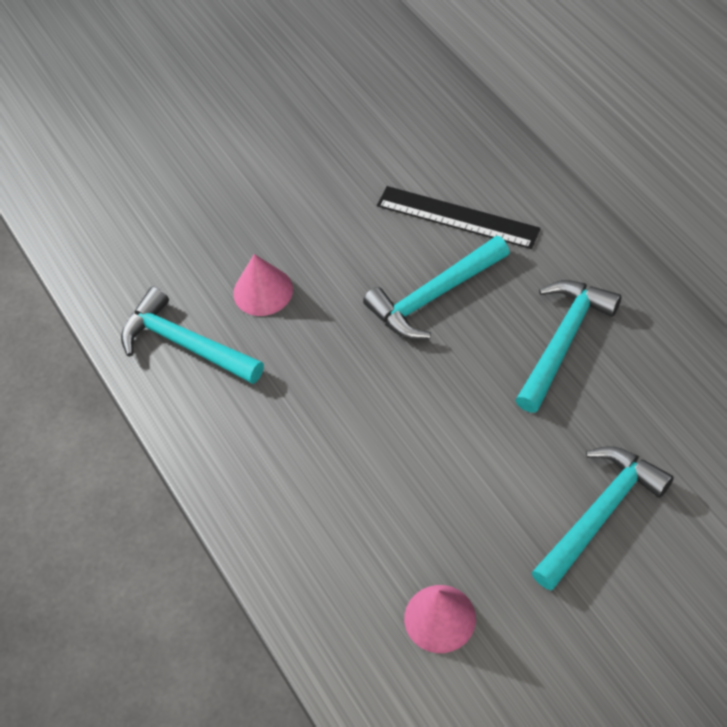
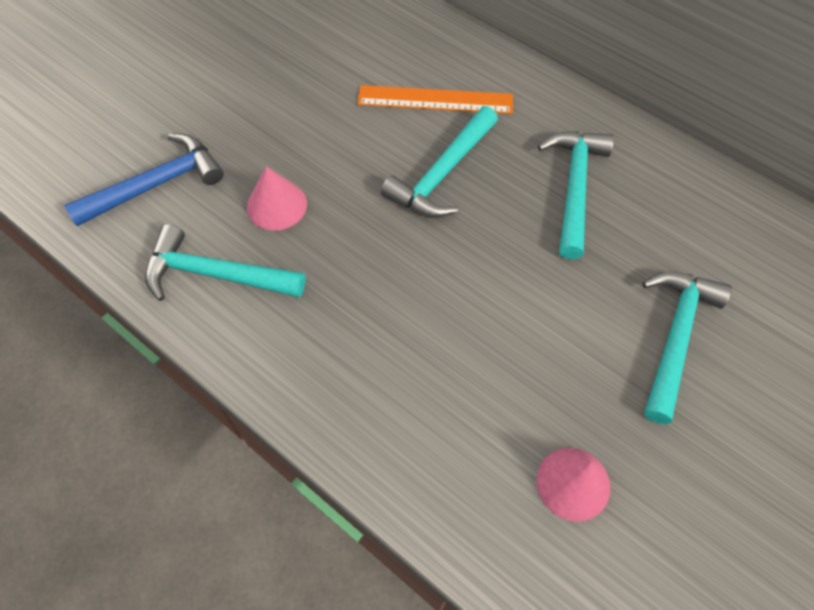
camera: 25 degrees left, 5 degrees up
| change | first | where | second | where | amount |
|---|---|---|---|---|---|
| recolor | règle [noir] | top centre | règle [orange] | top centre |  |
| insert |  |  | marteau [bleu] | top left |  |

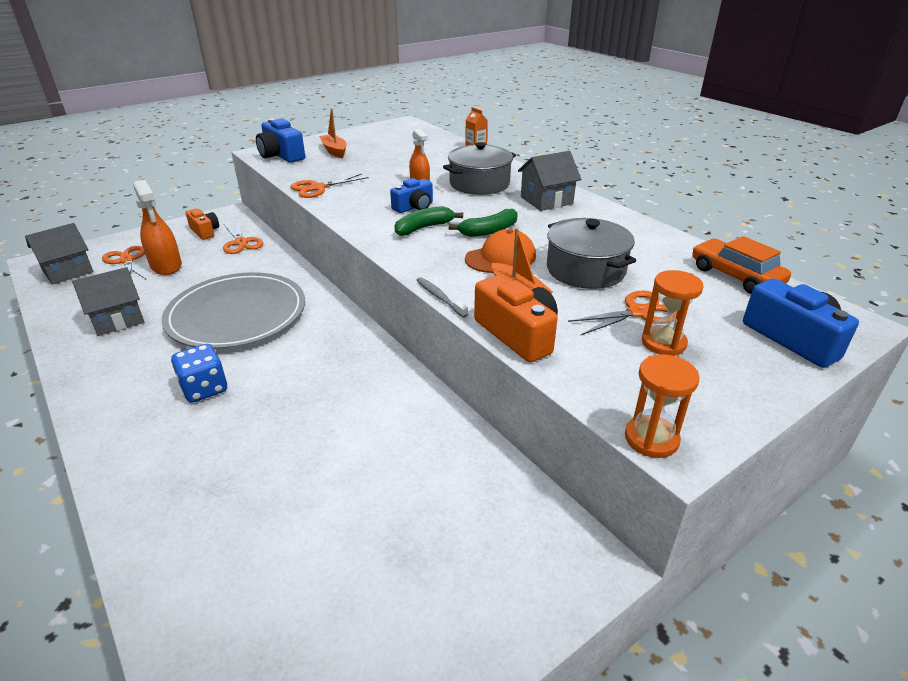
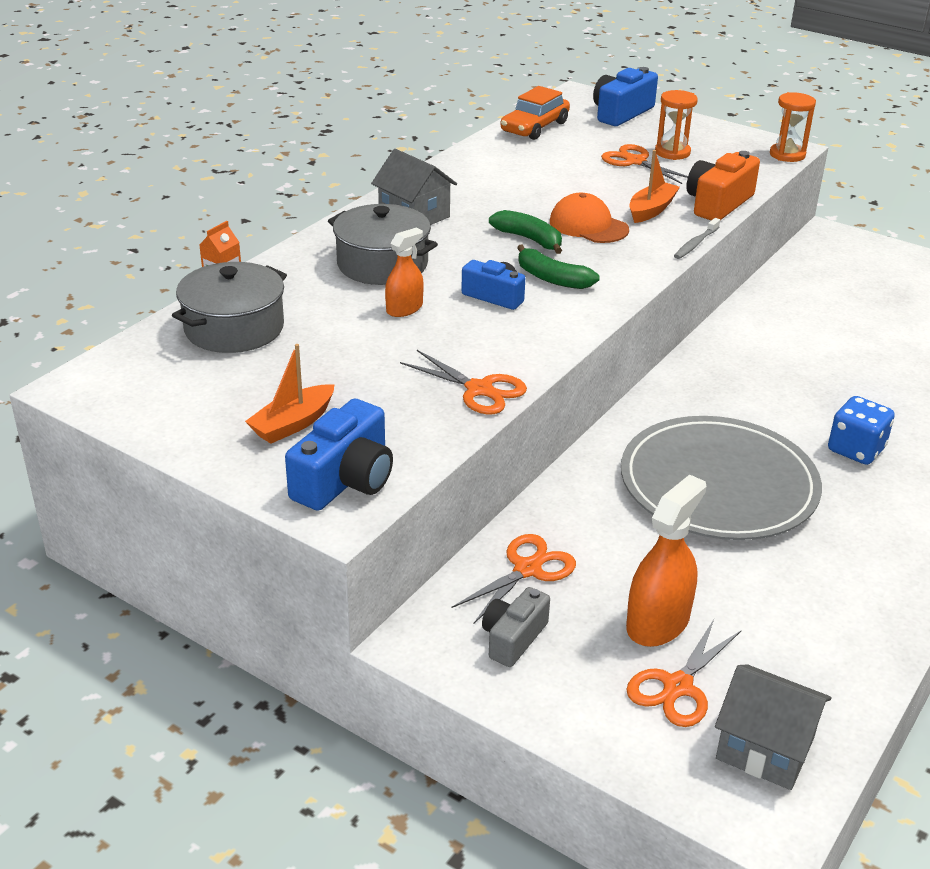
camera: 110 degrees left, 0 degrees up
| change | first | where | second | where | amount |
|---|---|---|---|---|---|
| recolor | appareil photo [orange] (1st from left) | top left | appareil photo [gris] | bottom centre |  |
| move | marmite [gris] (2nd from left in the first image) | centre | marmite [gris] (1st from left) | middle left |  |
| delete | maison [gris] (2nd from left) | middle left |  |  |  |

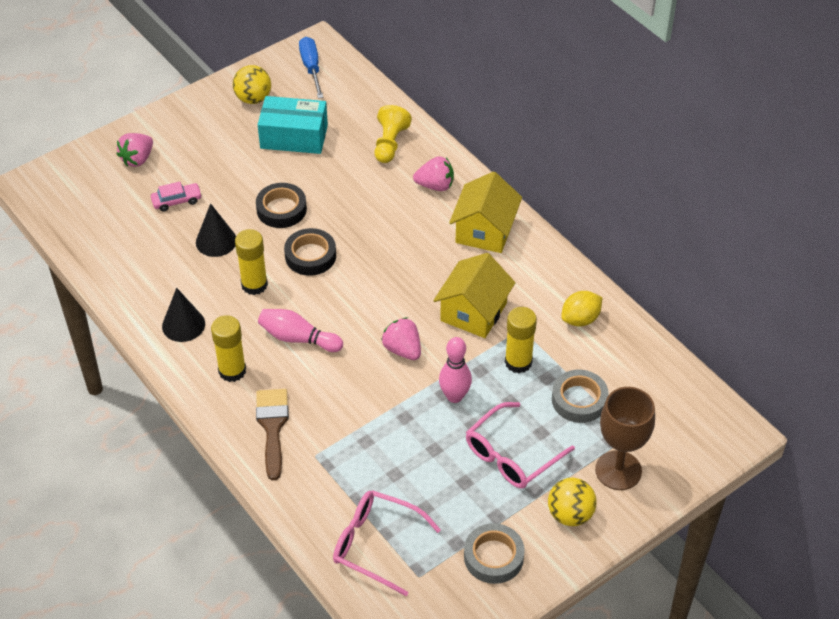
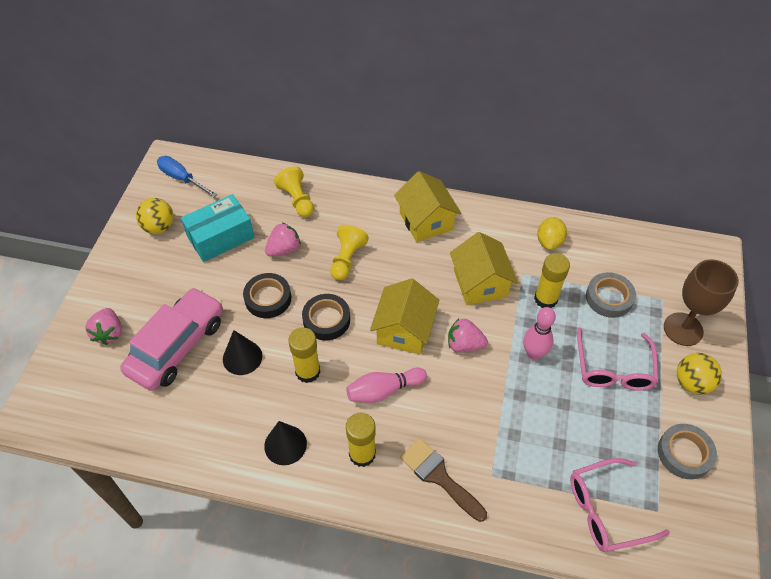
camera: 40 degrees left, 5 degrees up
| change | first | where | second | where | amount |
|---|---|---|---|---|---|
| move | fraise [rose] (3rd from left in the first image) | top centre | fraise [rose] (2nd from left) | centre |  |
| resize | voiture [rose] | top left |  | middle left | x2.35 |
| insert |  |  | pion [jaune] (2nd from left) | centre |  |
| insert |  |  | maison [jaune] (1st from left) | centre |  |

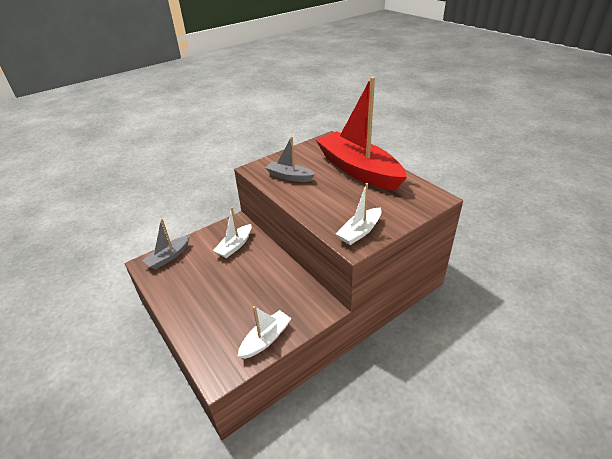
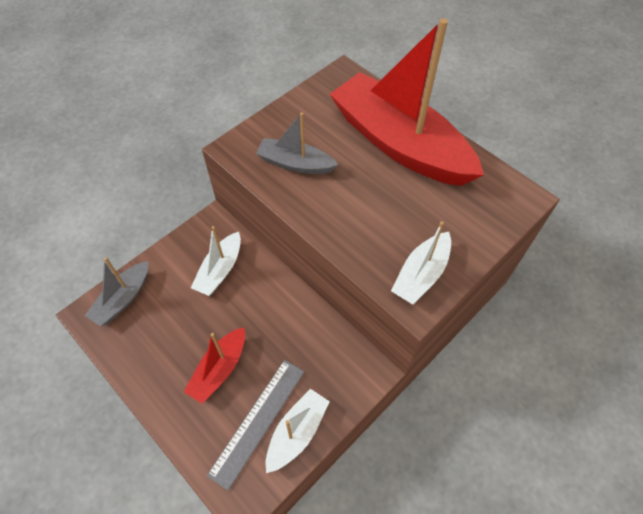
camera: 10 degrees left, 20 degrees up
| change | first | where | second | where | amount |
|---|---|---|---|---|---|
| insert |  |  | bateau [rouge] (1st from left) | bottom left |  |
| insert |  |  | règle [gris] | bottom centre |  |

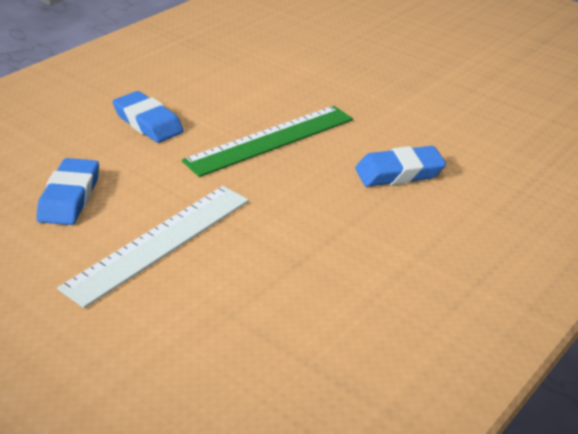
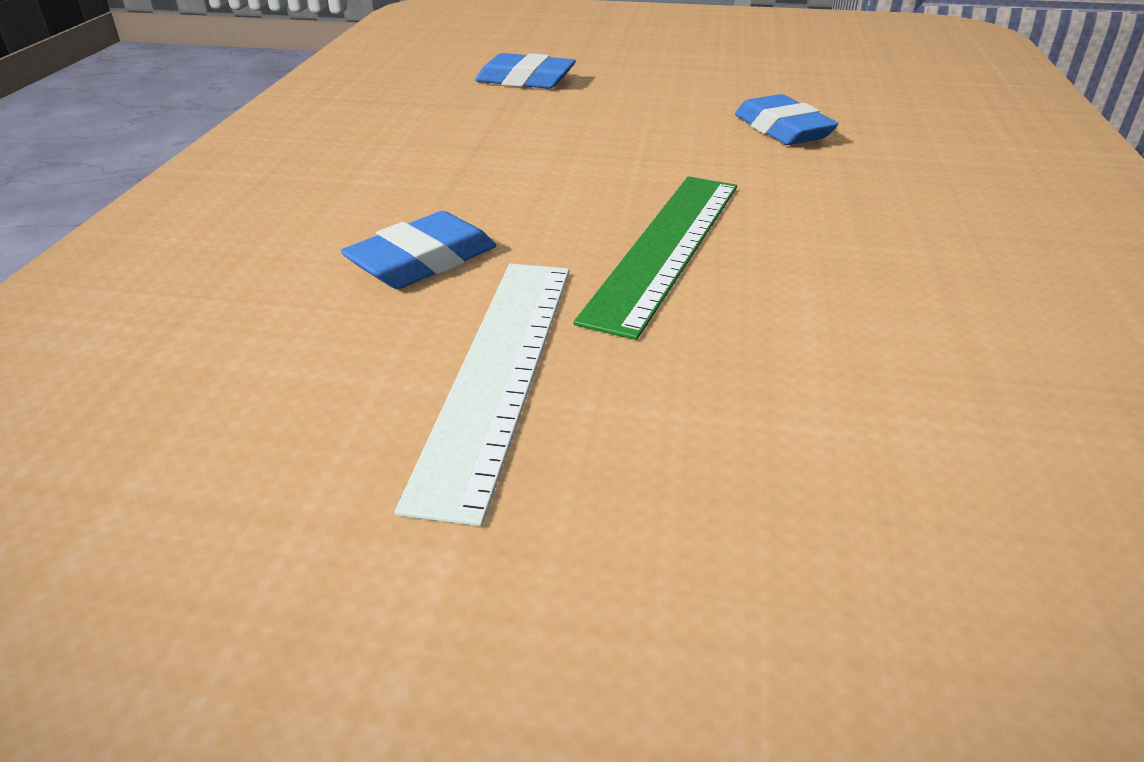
camera: 150 degrees right, 0 degrees up
| change | first | where | second | where | amount |
|---|---|---|---|---|---|
| move | gomme [bleu] (2nd from left) | top left |  | top centre |  |
| move | règle [blanc] | middle left |  | centre |  |

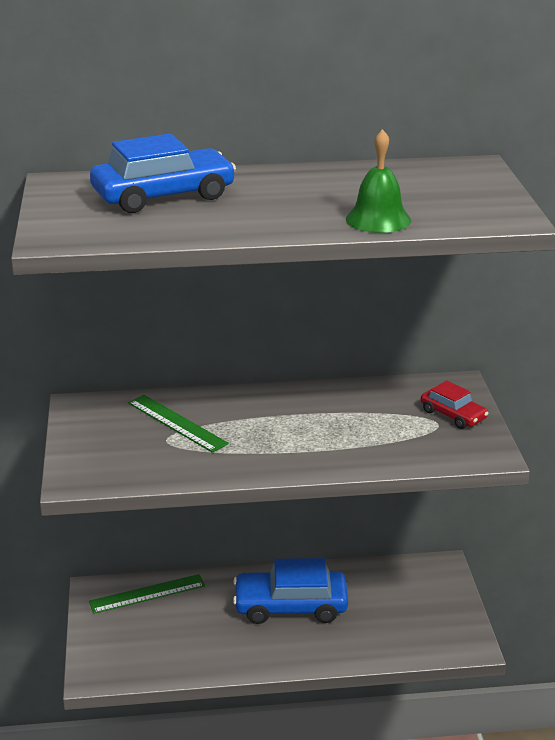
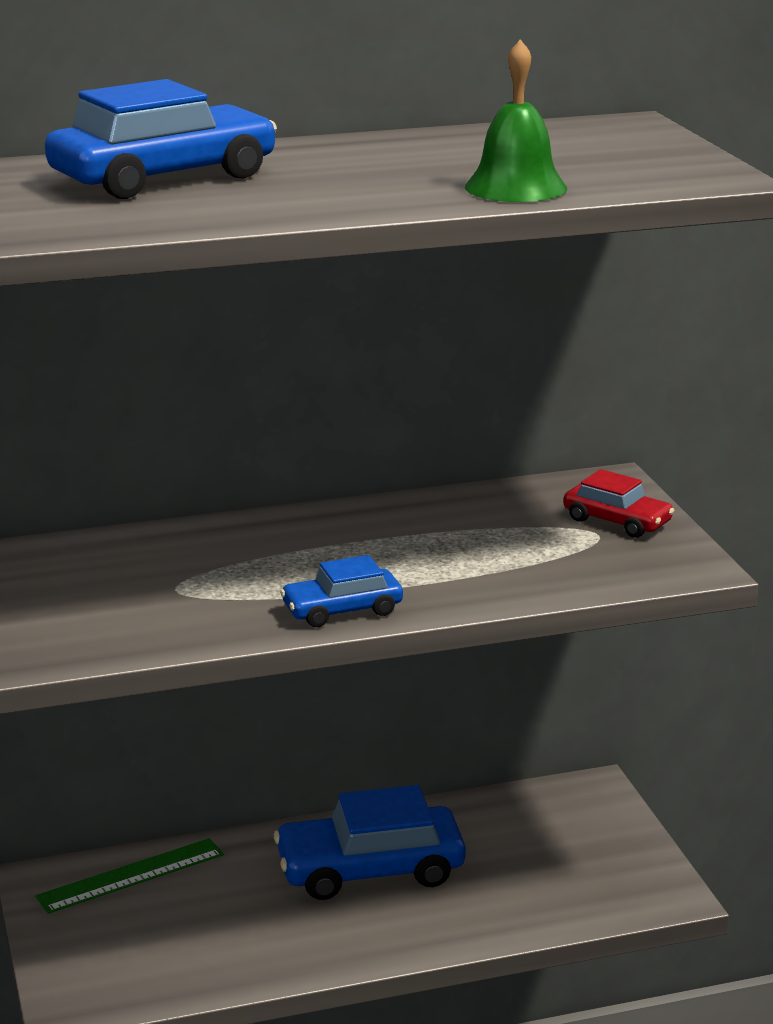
camera: 10 degrees left, 5 degrees down
| change | first | where | second | where | amount |
|---|---|---|---|---|---|
| delete | règle [vert] (2nd from left) | middle left |  |  |  |
| insert |  |  | voiture [bleu] (2nd from left) | centre |  |

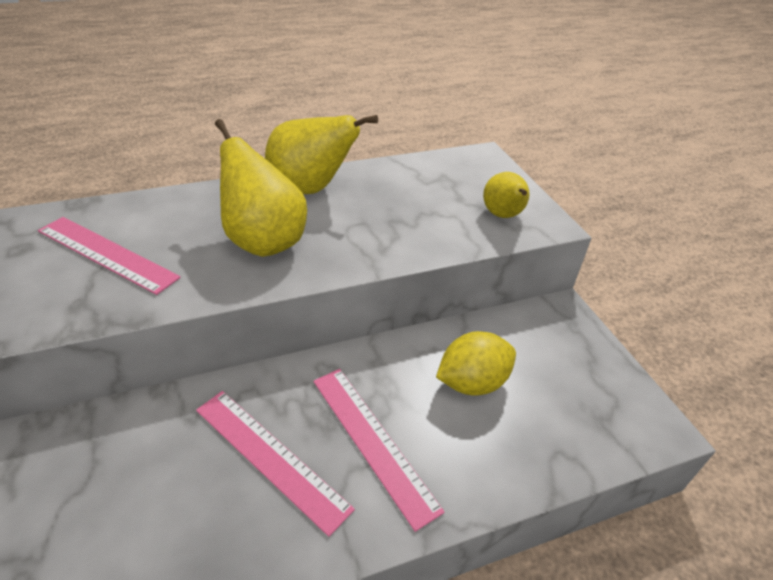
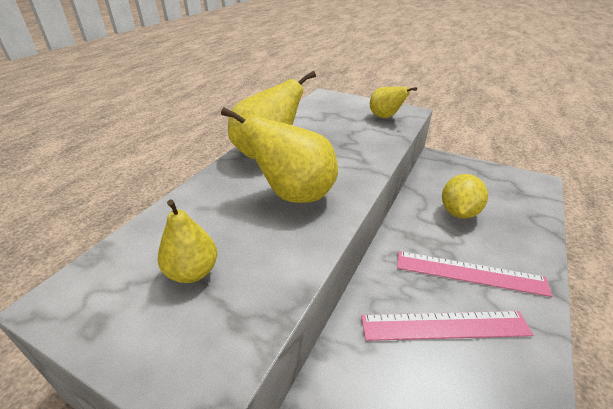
camera: 40 degrees left, 5 degrees down
| change | first | where | second | where | amount |
|---|---|---|---|---|---|
| replace | règle [rose] (1st from left) | middle left | poire [jaune] (1st from left) | middle left |  |

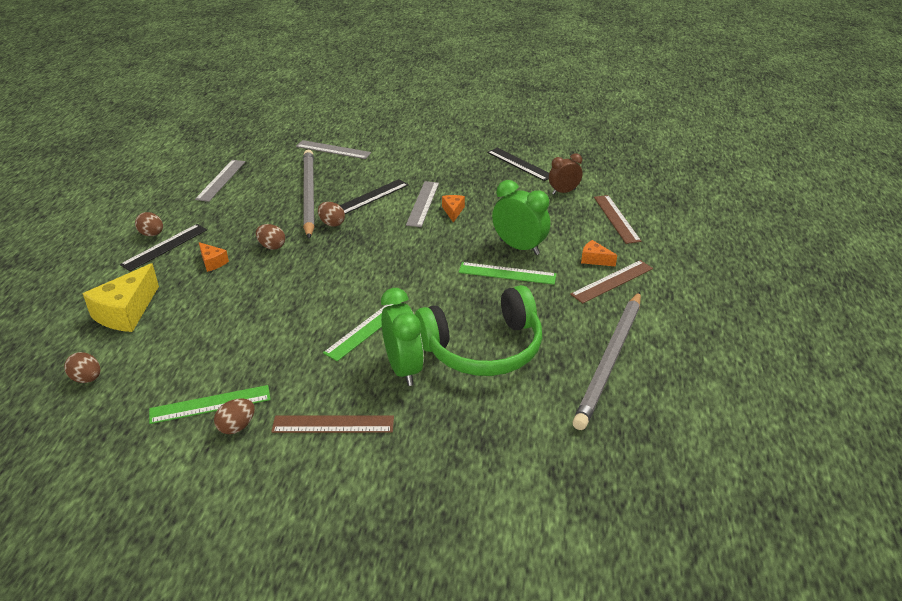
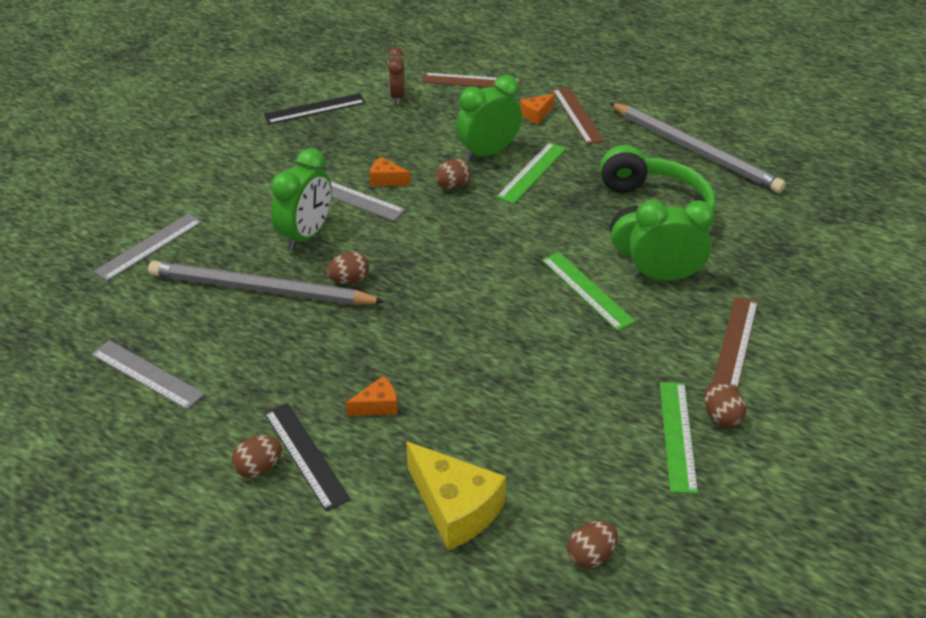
camera: 70 degrees left, 5 degrees up
| change | first | where | second | where | amount |
|---|---|---|---|---|---|
| replace | règle [noir] (2nd from left) | top centre | réveil [vert] (1st from left) | top left |  |
| move | œuf [marron] (4th from left in the first image) | middle left | œuf [marron] (3rd from left) | top centre |  |

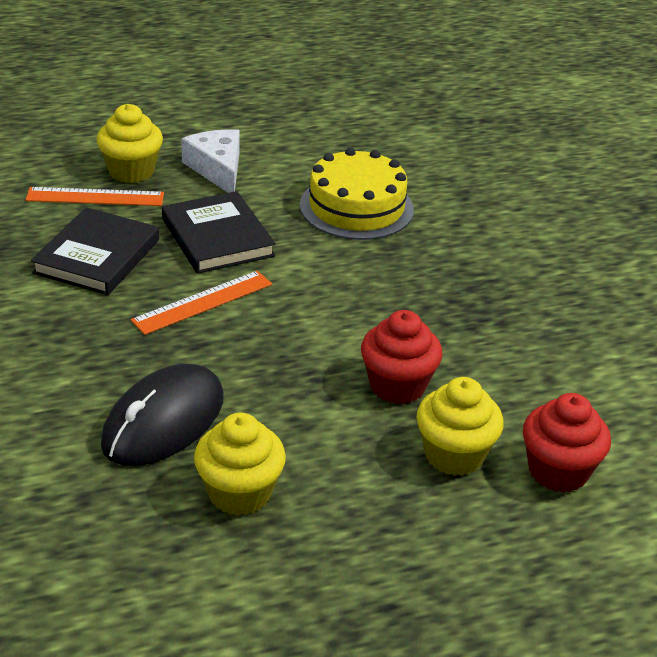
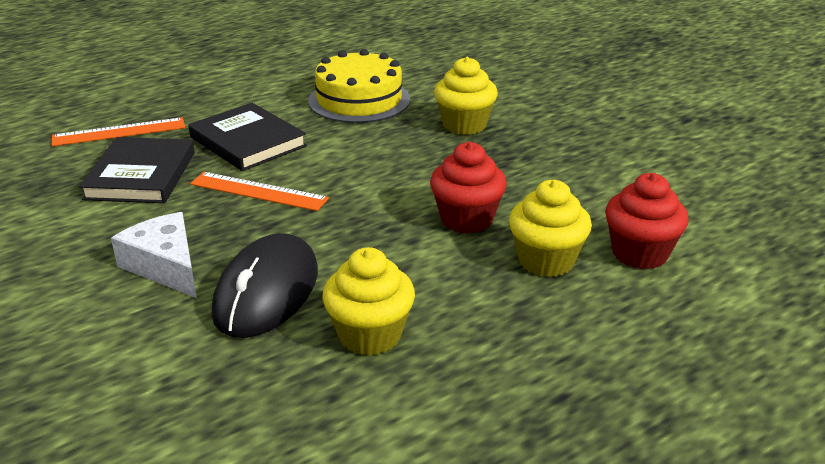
camera: 15 degrees left, 5 degrees down
| change | first | where | second | where | amount |
|---|---|---|---|---|---|
| move | muffin [jaune] (1st from left in the first image) | top left | muffin [jaune] (2nd from left) | top centre |  |
| move | fromage [blanc] | top left |  | middle left |  |
| rotate | règle [orange] (2nd from left) | middle left |  | middle left | 75 degrees clockwise |

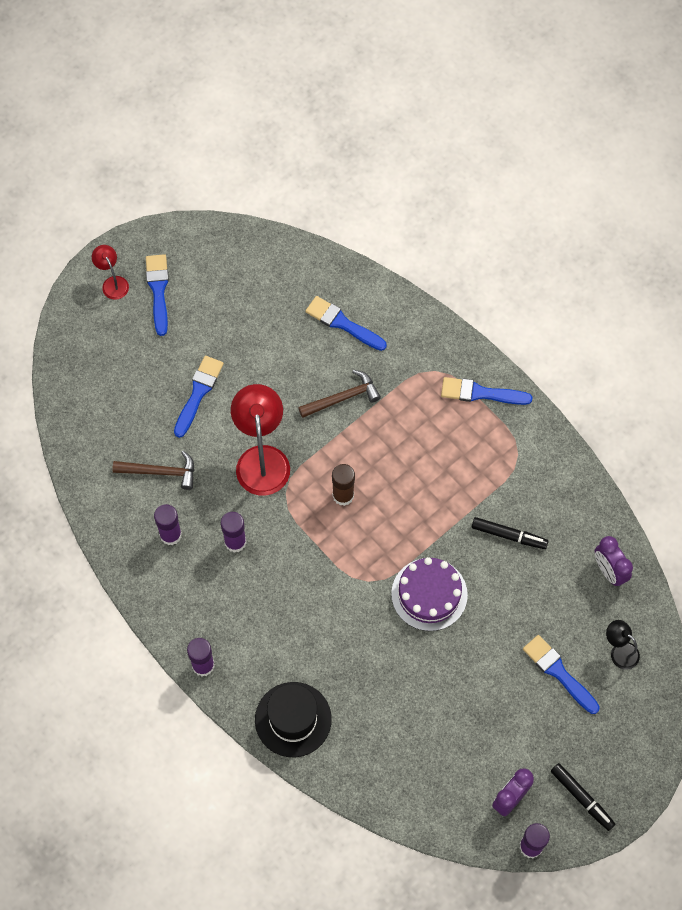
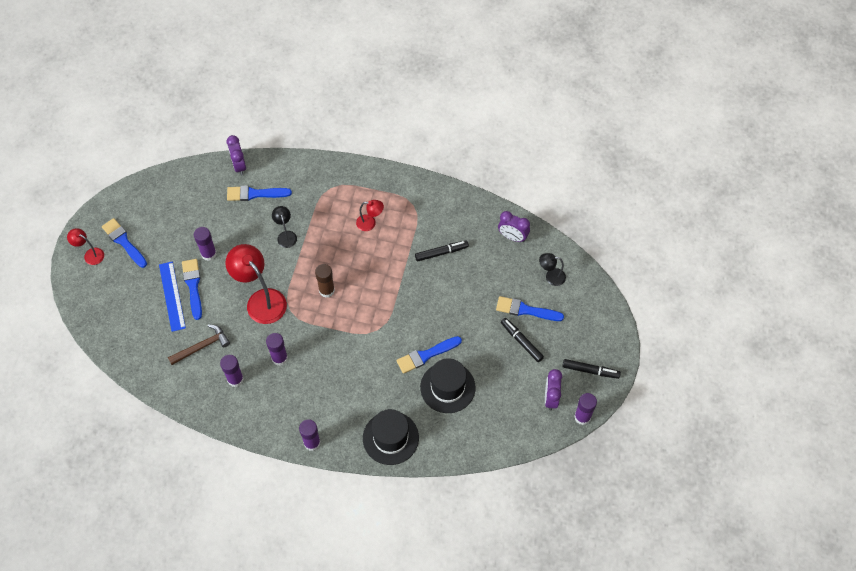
camera: 35 degrees left, 5 degrees down
| change | first | where | second | where | amount |
|---|---|---|---|---|---|
| replace | marteau [marron] (2nd from left) | centre | lampe [noir] (1st from left) | middle left |  |
| move | pinceau [bleu] (4th from left) | middle right |  | centre |  |
| delete | gâteau [violet] | centre |  |  |  |
| insert |  |  | réveil [violet] (1st from left) | top left |  |
| insert |  |  | lampe [rouge] (3rd from left) | centre |  |
| insert |  |  | bâton de colle [violet] (1st from left) | middle left |  |
| insert |  |  | règle [bleu] | middle left |  |
| insert |  |  | feutre [noir] (2nd from left) | centre |  |
| insert |  |  | chapeau [noir] (2nd from left) | bottom centre |  |

